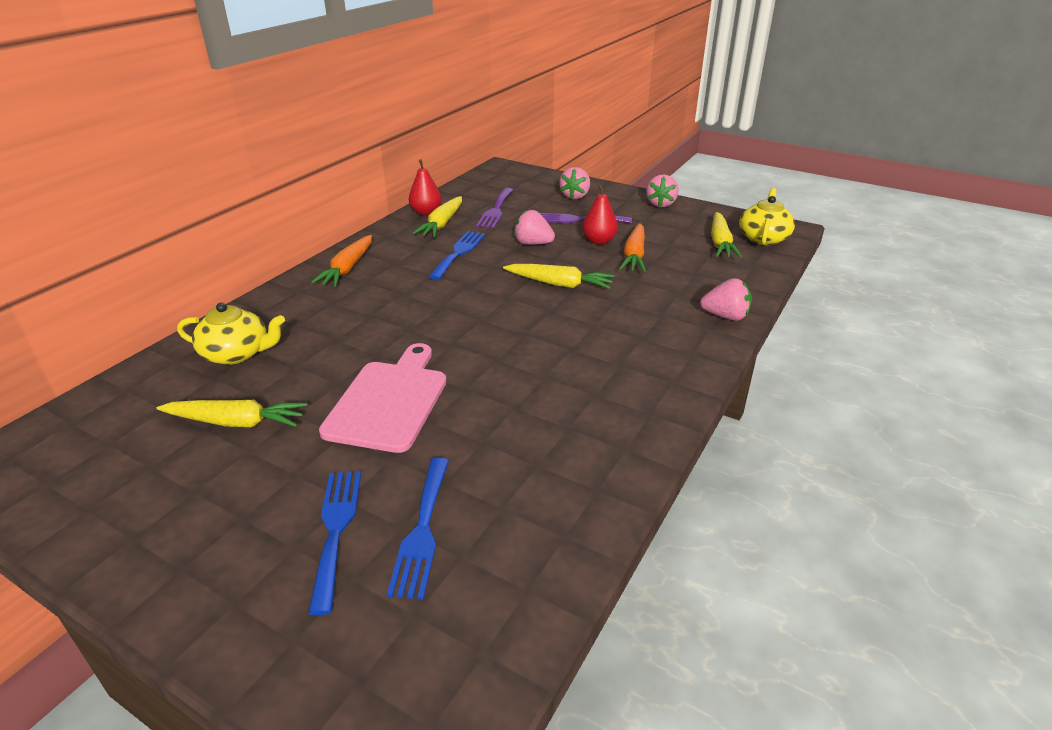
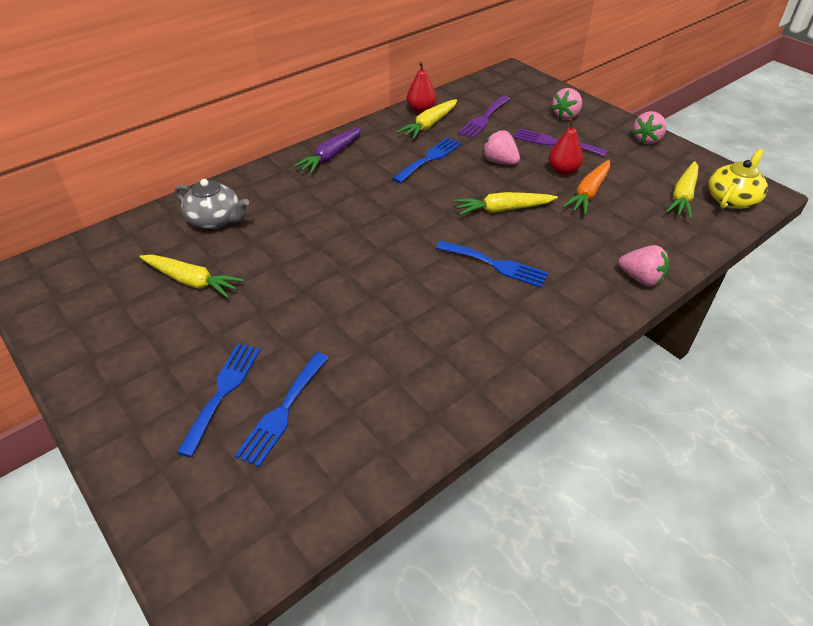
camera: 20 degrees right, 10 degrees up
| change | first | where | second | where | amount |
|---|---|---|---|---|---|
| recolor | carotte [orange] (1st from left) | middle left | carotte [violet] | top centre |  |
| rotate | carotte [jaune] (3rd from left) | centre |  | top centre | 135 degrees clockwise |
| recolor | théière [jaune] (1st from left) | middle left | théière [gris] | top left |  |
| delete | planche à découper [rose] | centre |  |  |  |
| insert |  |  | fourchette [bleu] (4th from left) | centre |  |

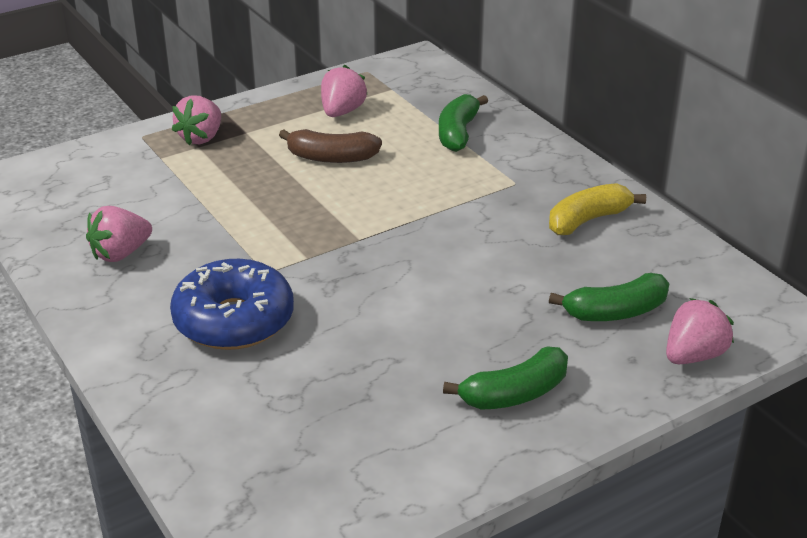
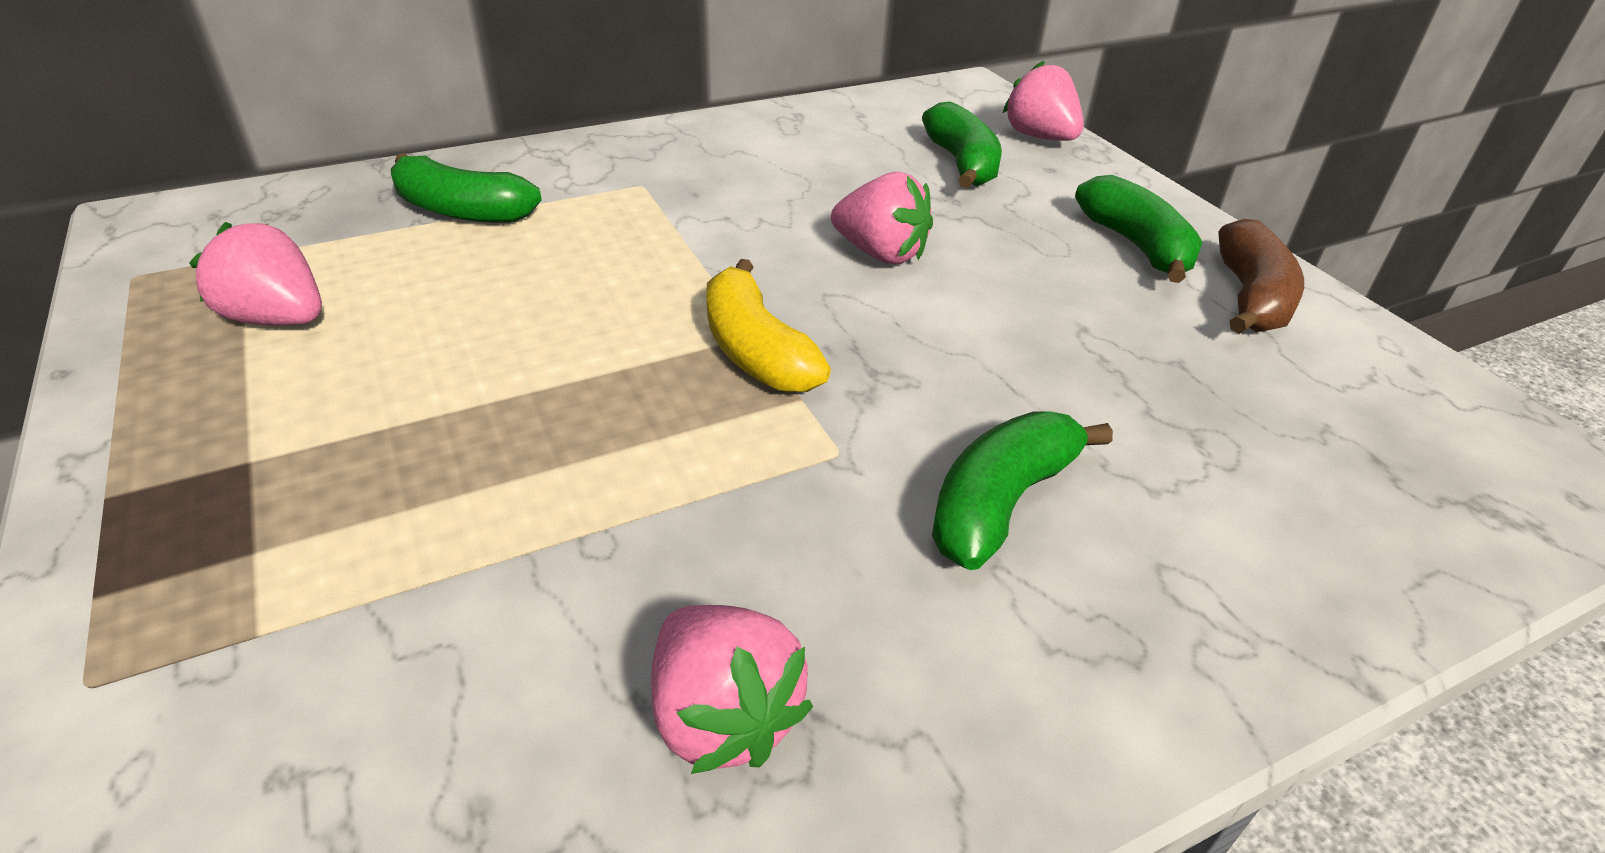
camera: 85 degrees left, 5 degrees up
| change | first | where | second | where | amount |
|---|---|---|---|---|---|
| move | fraise [rose] (2nd from left in the first image) | top left | fraise [rose] (3rd from left) | top centre |  |
| move | banane [marron] | top centre |  | top right |  |
| move | banane [jaune] | middle right |  | centre |  |
| replace | beignet [bleu] | middle left | banane [vert] (3rd from left) | centre |  |

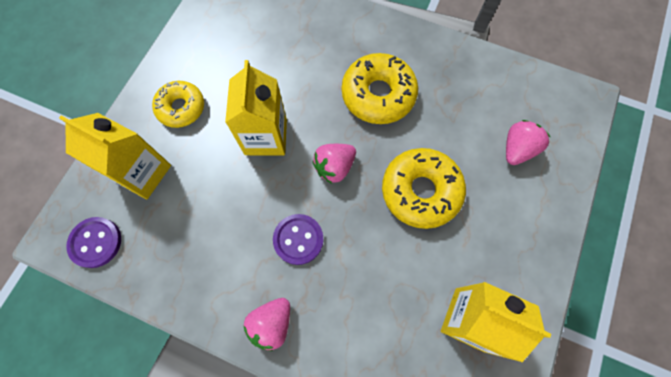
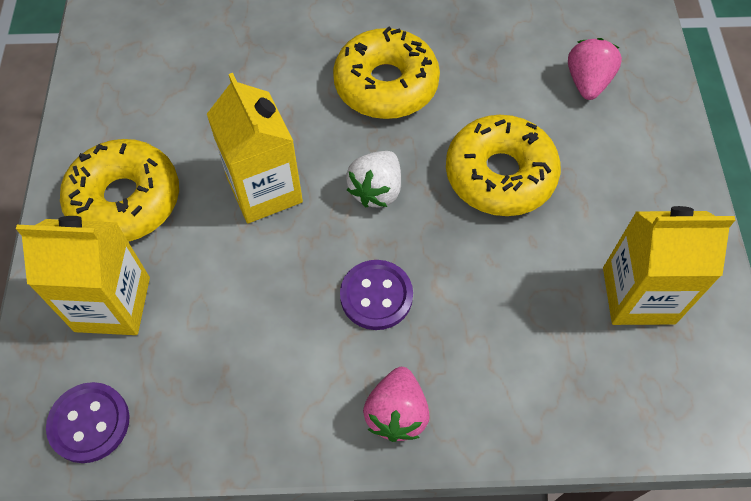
camera: 25 degrees left, 10 degrees down
| change | first | where | second | where | amount |
|---|---|---|---|---|---|
| resize | beignet [jaune] (1st from left) | top left |  | middle left | x1.52 |
| recolor | fraise [rose] (2nd from left) | centre | fraise [blanc] | centre |  |

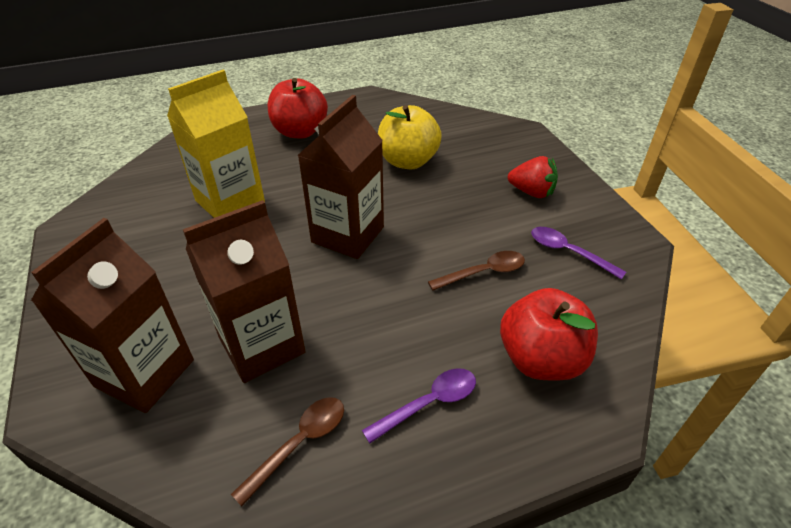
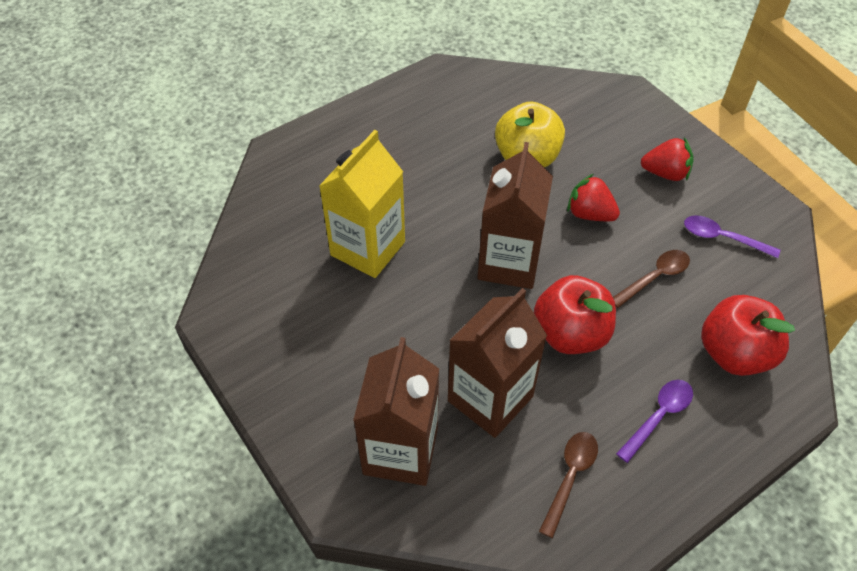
camera: 15 degrees left, 10 degrees up
| change | first | where | second | where | amount |
|---|---|---|---|---|---|
| move | pomme [rouge] (1st from left) | top centre |  | middle right |  |
| insert |  |  | fraise [rouge] (1st from left) | middle right |  |

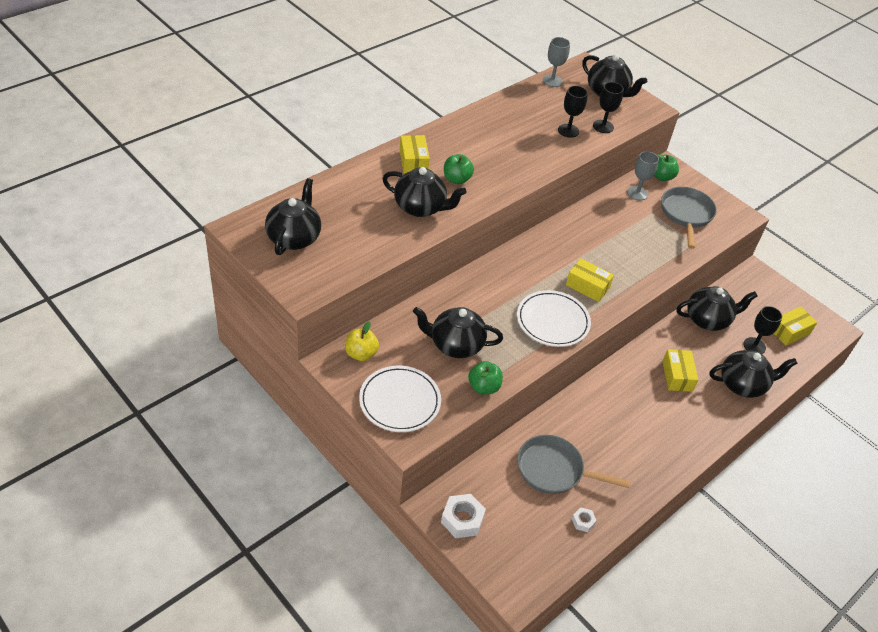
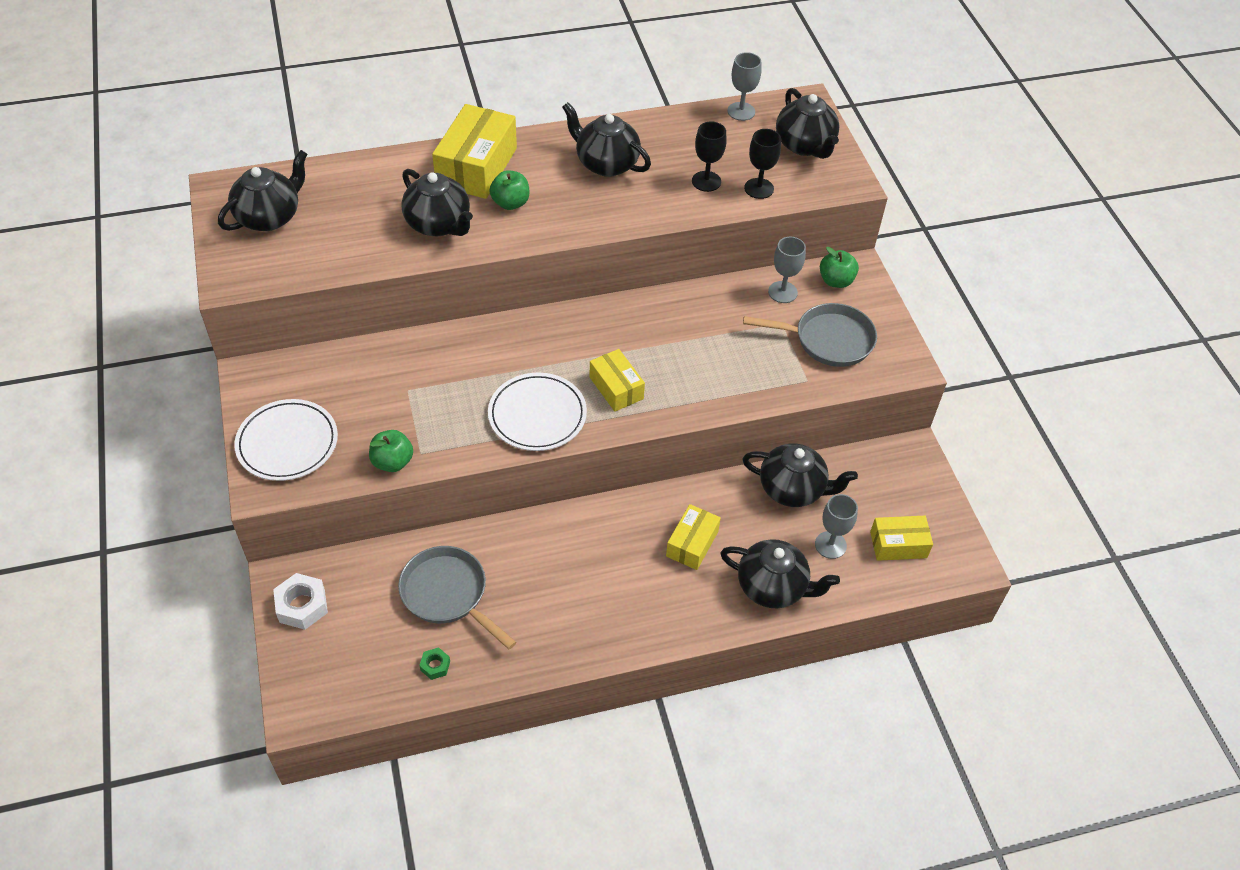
camera: 30 degrees right, 5 degrees up
| change | first | where | second | where | amount |
|---|---|---|---|---|---|
| resize | boîte [jaune] (1st from left) | top centre |  | top centre | x1.70 |
| rotate | poêle [gris] (2nd from left) | middle right |  | centre | 60 degrees clockwise |
| recolor | verre à pied [noir] (3rd from left) | middle right | verre à pied [gris] (3rd from left) | middle right |  |
| move | théière [noir] (3rd from left) | centre |  | top centre |  |
| delete | pomme [jaune] | centre |  |  |  |
| recolor | écrou [blanc] (2nd from left) | bottom centre | écrou [vert] | bottom centre |  |

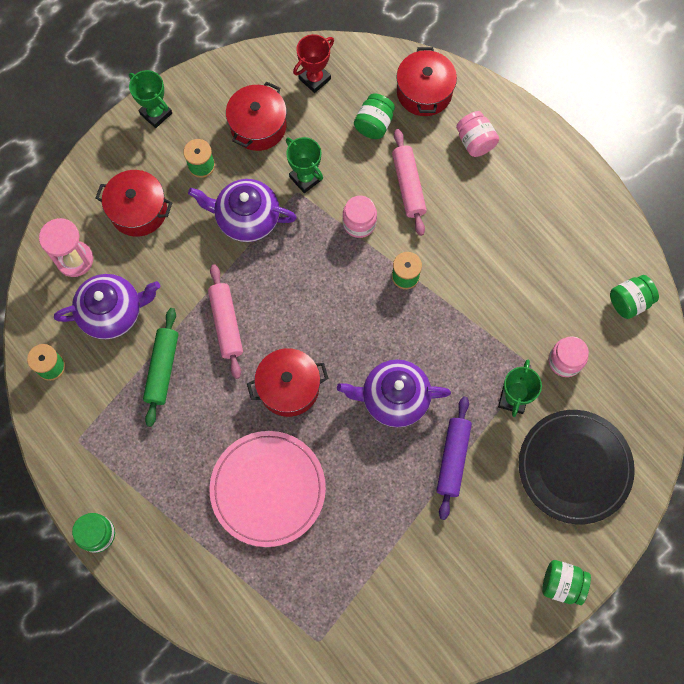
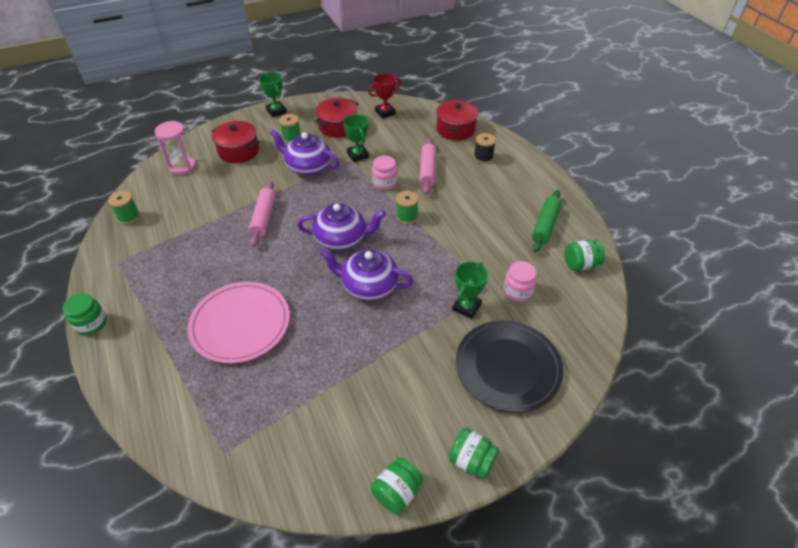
camera: 15 degrees right, 25 degrees down
| change | first | where | second | where | amount |
|---|---|---|---|---|---|
| move | bocal [vert] (2nd from left) | top centre |  | bottom centre |  |
| replace | bocal [rose] (2nd from left) | top right | bobine [noir] | top centre |  |
| move | théière [violet] (1st from left in the first image) | middle left | théière [violet] (2nd from left) | centre |  |
| move | rouleau à pâtisserie [vert] | middle left |  | middle right |  |
| delete | marmite [rouge] (3rd from left) | centre |  |  |  |
| delete | rouleau à pâtisserie [violet] | bottom centre |  |  |  |

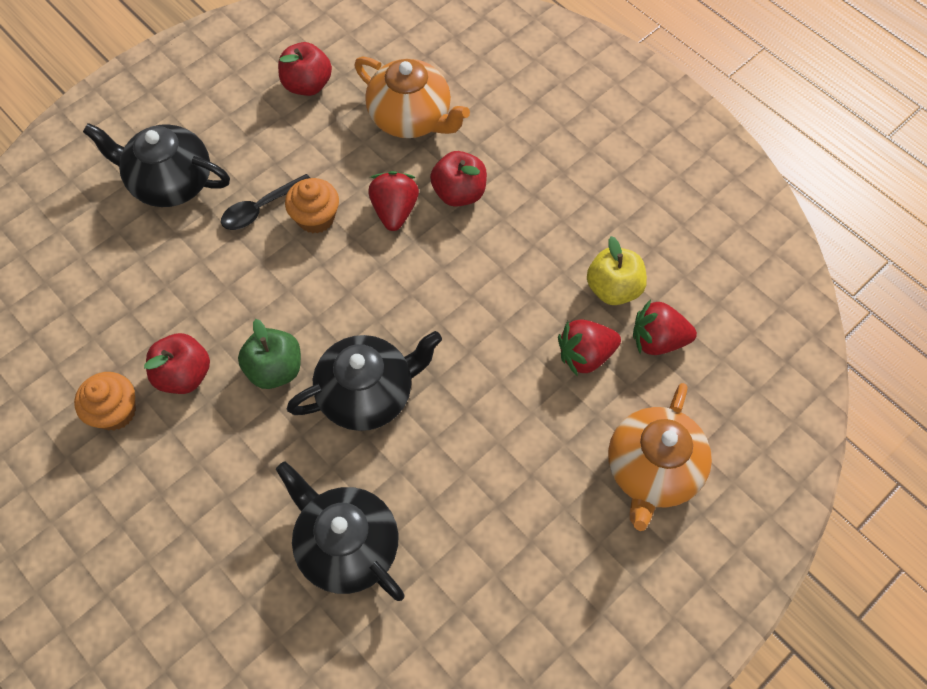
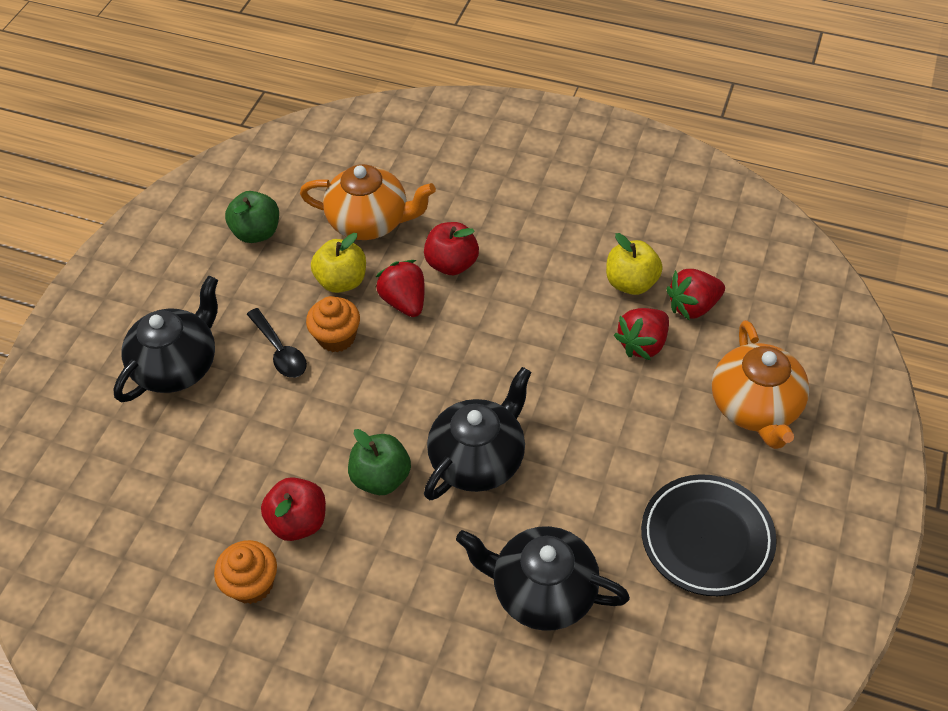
camera: 25 degrees left, 10 degrees down
| change | first | where | second | where | amount |
|---|---|---|---|---|---|
| recolor | pomme [rouge] (2nd from left) | top left | pomme [vert] (1st from left) | top left |  |
| rotate | théière [noir] (1st from left) | top left |  | middle left | 135 degrees clockwise |
| rotate | cuillère [noir] | top left |  | middle left | 60 degrees counterclockwise |
| insert |  |  | pomme [jaune] (1st from left) | centre |  |
| insert |  |  | assiette [noir] | bottom right |  |

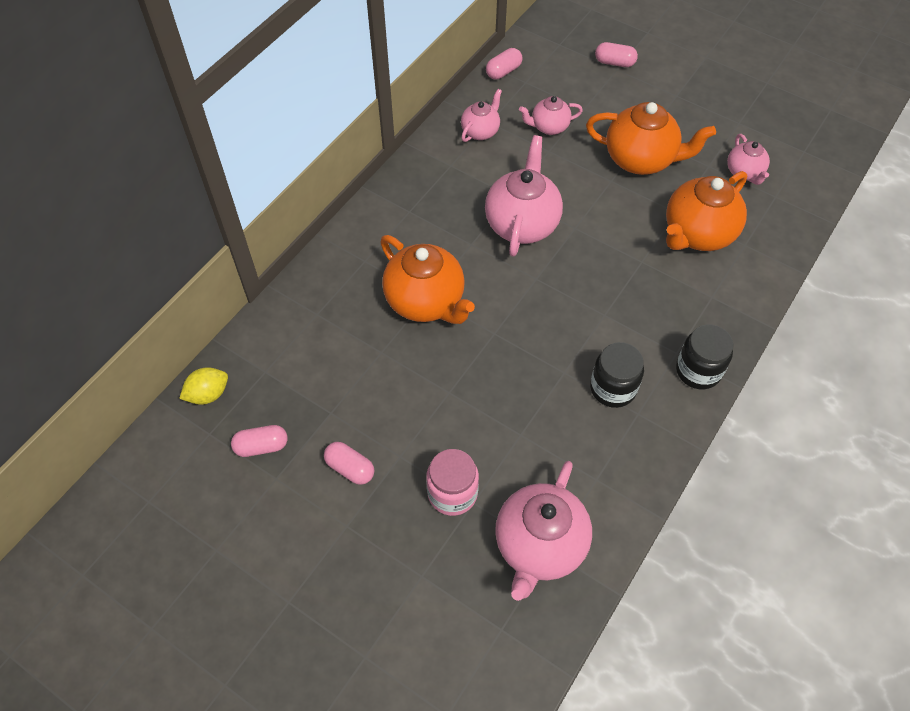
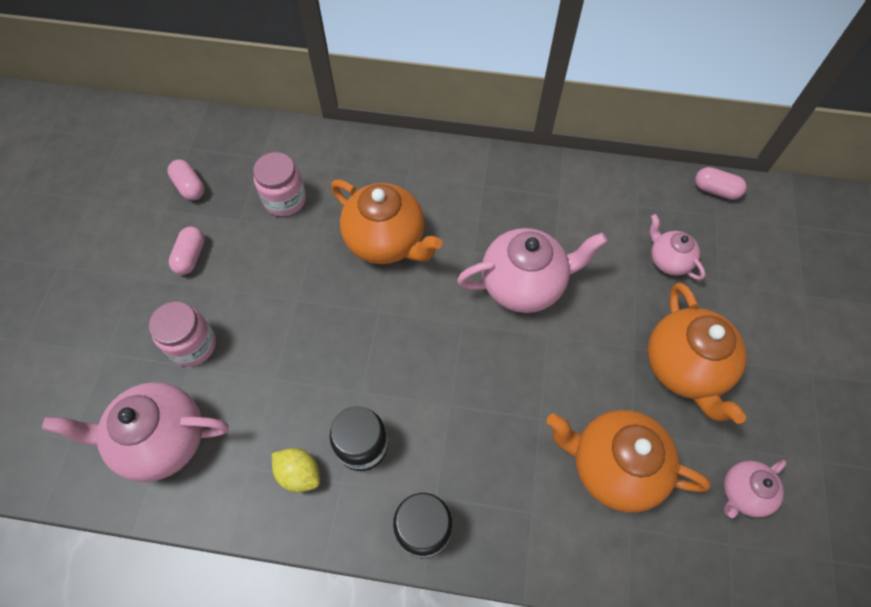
camera: 65 degrees right, 5 degrees up
| change | first | where | second | where | amount |
|---|---|---|---|---|---|
| delete | gélule [rose] (4th from left) | top right |  |  |  |
| delete | théière [rose] (1st from left) | top centre |  |  |  |
| rotate | théière [orange] (1st from left) | centre |  | centre | 75 degrees counterclockwise |
| move | citron [jaune] | middle left |  | bottom centre |  |
| insert |  |  | bocal [rose] (2nd from left) | top left |  |

